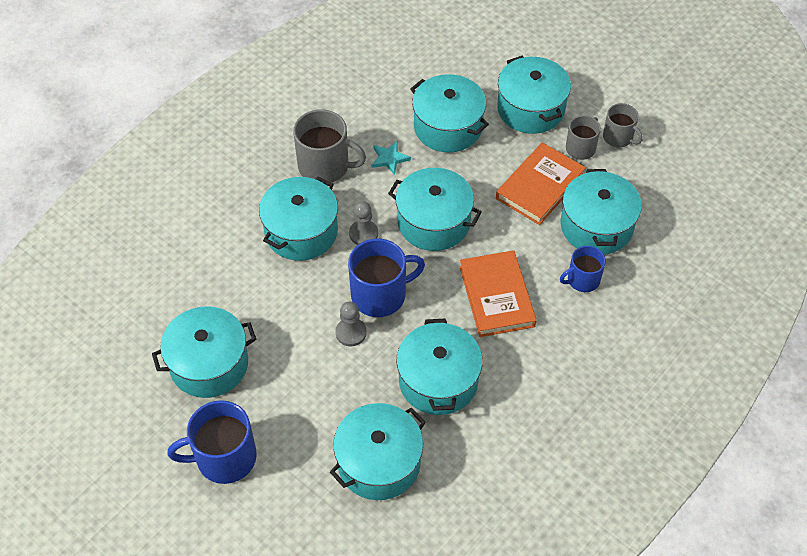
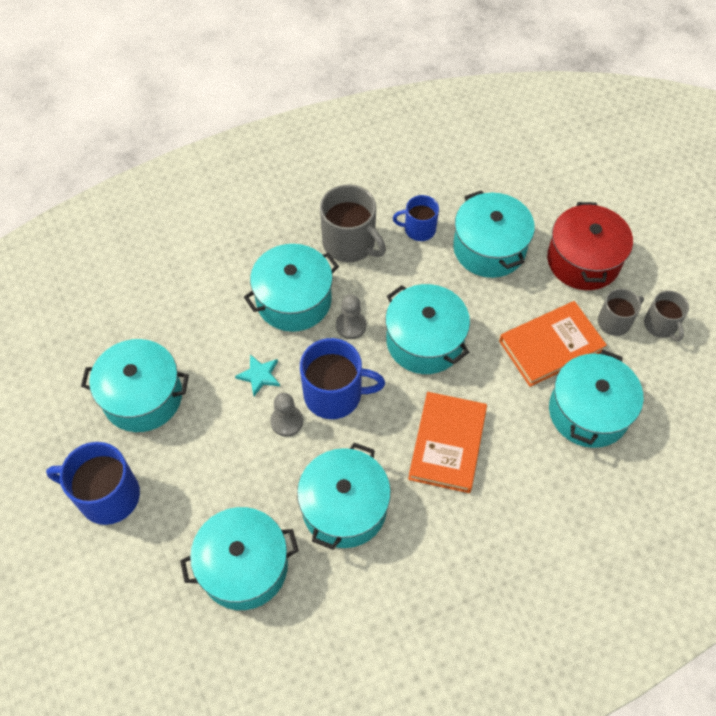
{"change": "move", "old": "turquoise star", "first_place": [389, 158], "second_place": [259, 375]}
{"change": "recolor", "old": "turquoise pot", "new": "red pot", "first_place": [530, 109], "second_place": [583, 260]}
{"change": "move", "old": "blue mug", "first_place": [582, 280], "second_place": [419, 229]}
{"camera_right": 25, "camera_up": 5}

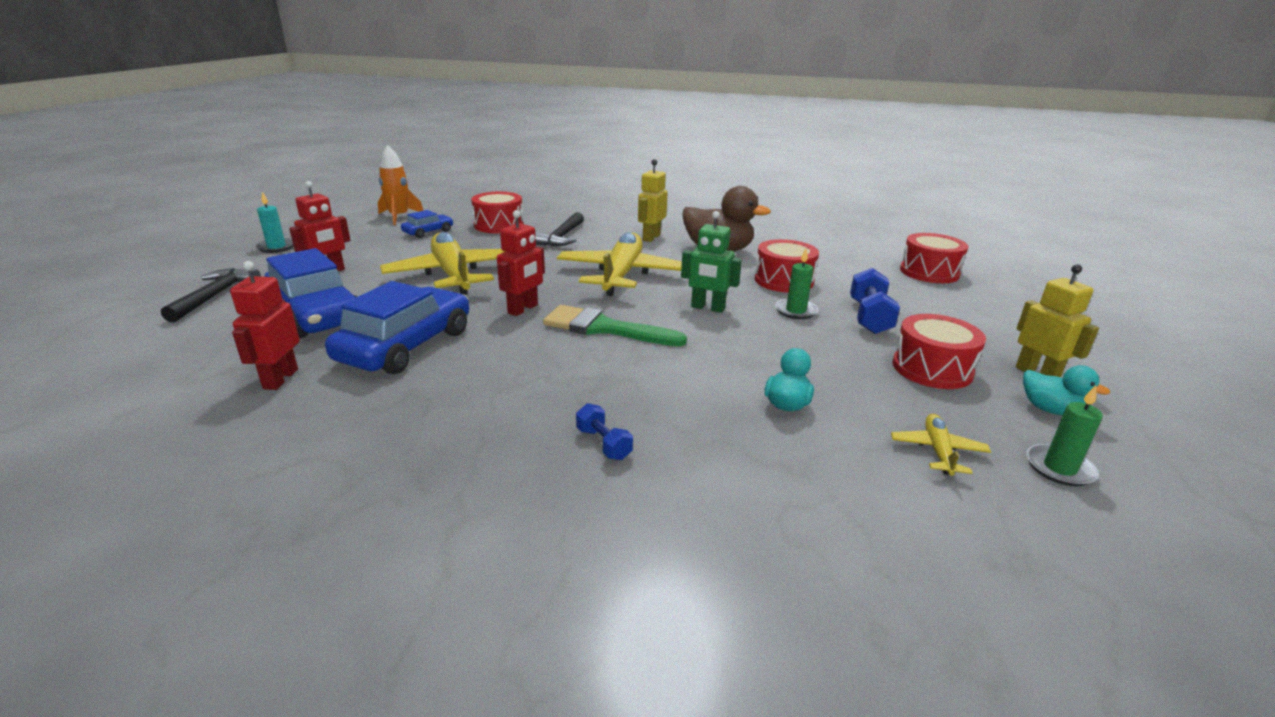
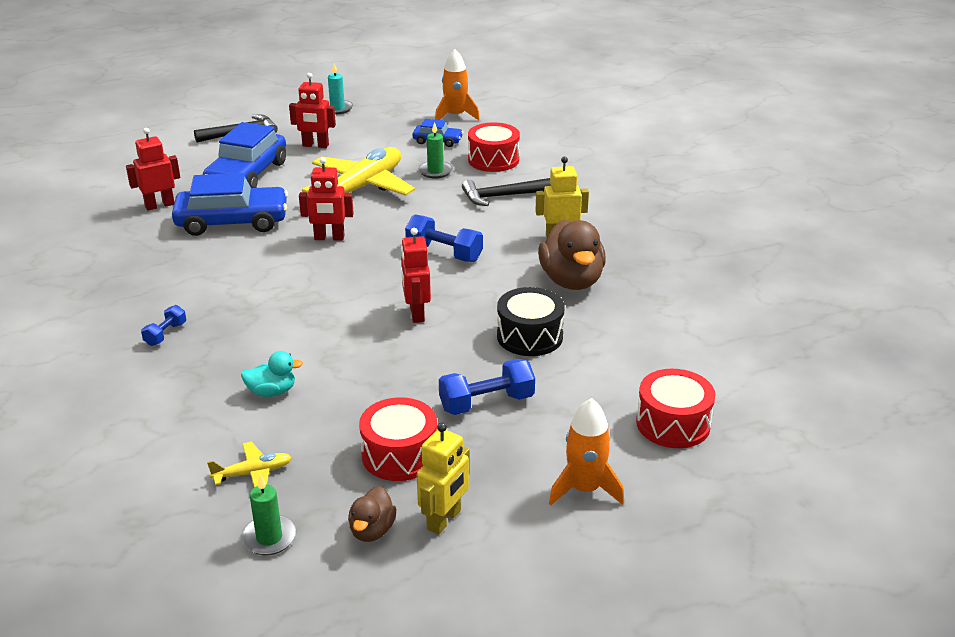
{"change": "delete", "old": "green brush", "first_place": [604, 328]}
{"change": "replace", "old": "yellow plane", "new": "blue dumbbell", "first_place": [621, 275], "second_place": [444, 253]}
{"change": "recolor", "old": "green robot", "new": "red robot", "first_place": [707, 308], "second_place": [416, 313]}
{"change": "recolor", "old": "red drum", "new": "black drum", "first_place": [783, 281], "second_place": [529, 336]}
{"change": "move", "old": "green candle", "first_place": [796, 311], "second_place": [435, 171]}
{"change": "recolor", "old": "turquoise duck", "new": "brown duck", "first_place": [1050, 409], "second_place": [372, 530]}
{"change": "insert", "new": "orange rocket", "second_place": [584, 489]}
{"camera_right": 60, "camera_up": 5}

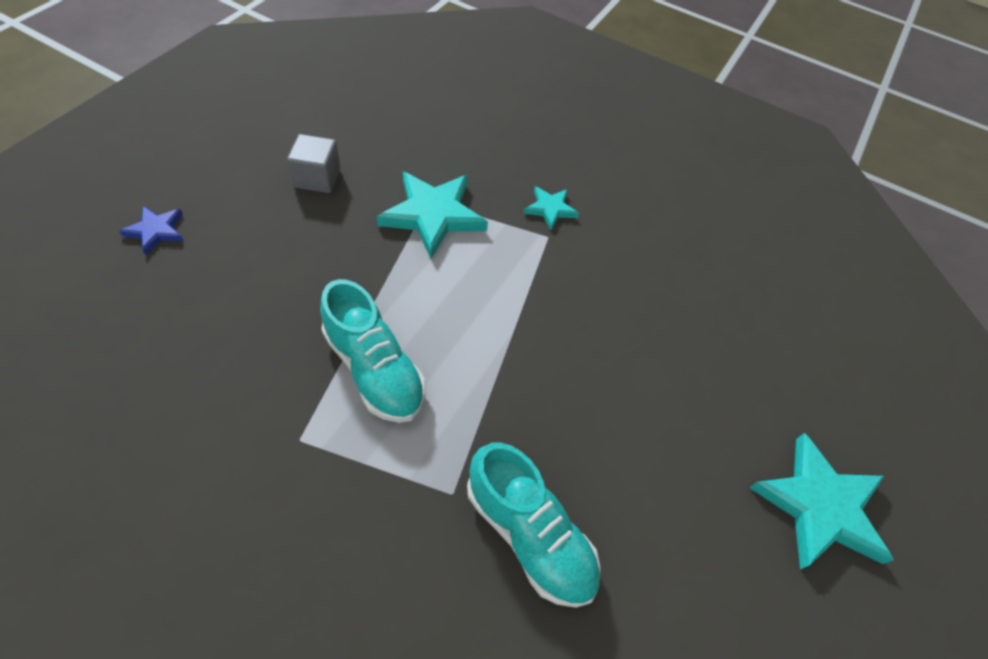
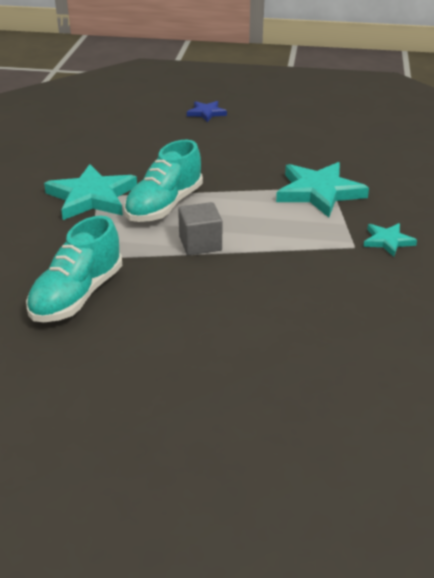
{"change": "move", "old": "grey cube", "first_place": [317, 178], "second_place": [200, 244]}
{"change": "move", "old": "turquoise star", "first_place": [820, 506], "second_place": [92, 197]}
{"camera_right": 75, "camera_up": -20}

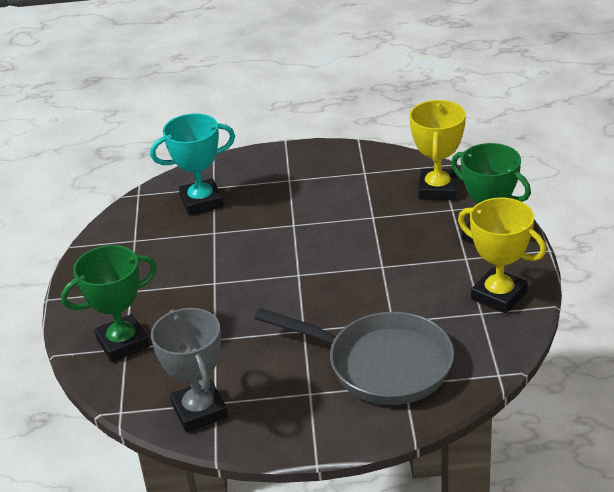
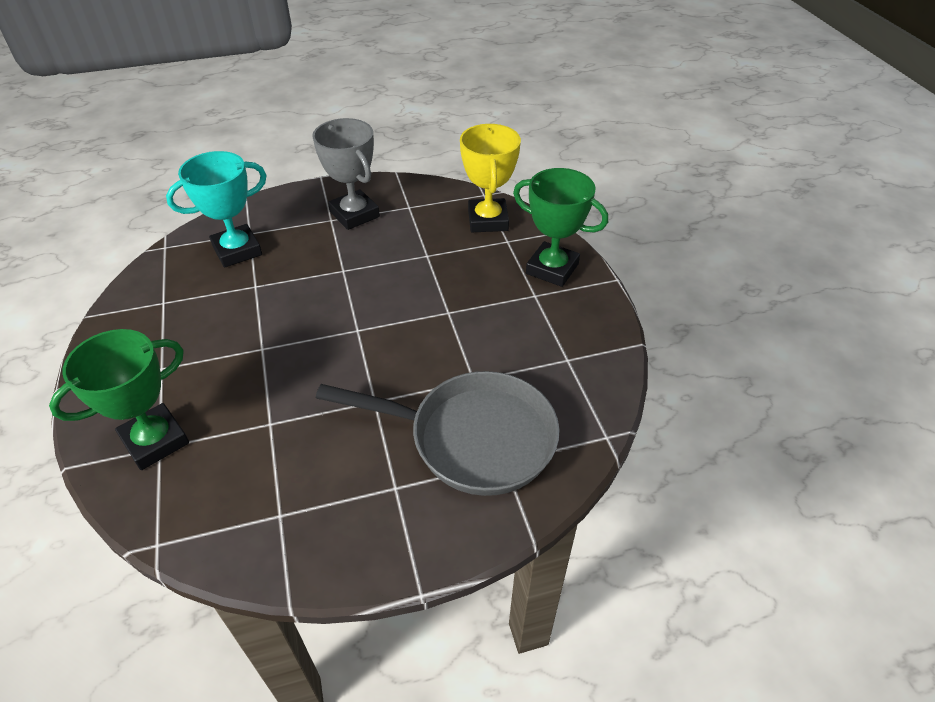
{"change": "move", "old": "grey trophy", "first_place": [199, 411], "second_place": [354, 214]}
{"change": "delete", "old": "yellow trophy", "first_place": [499, 295]}
{"camera_right": -15, "camera_up": 10}

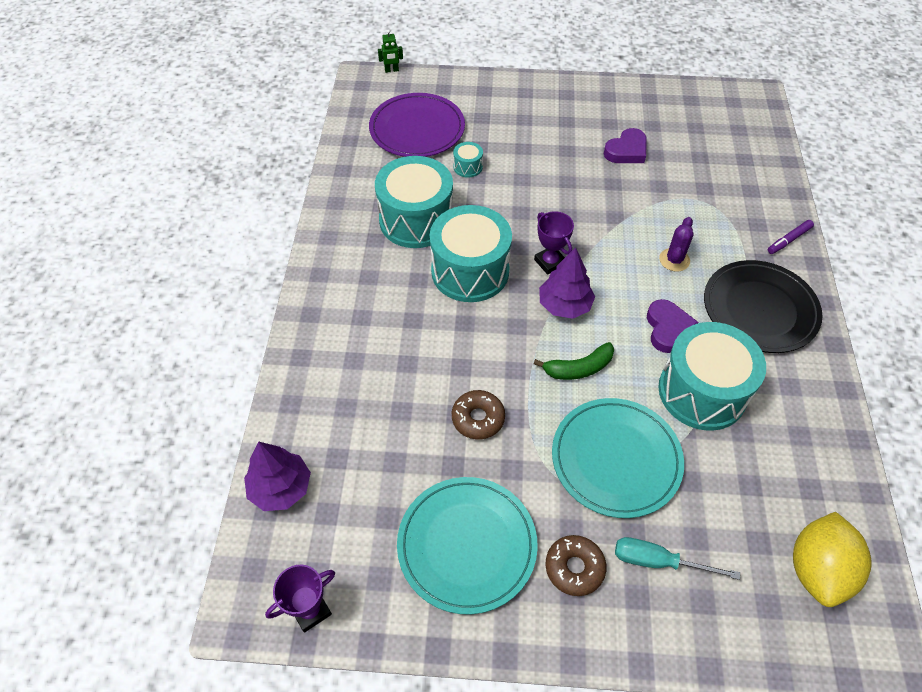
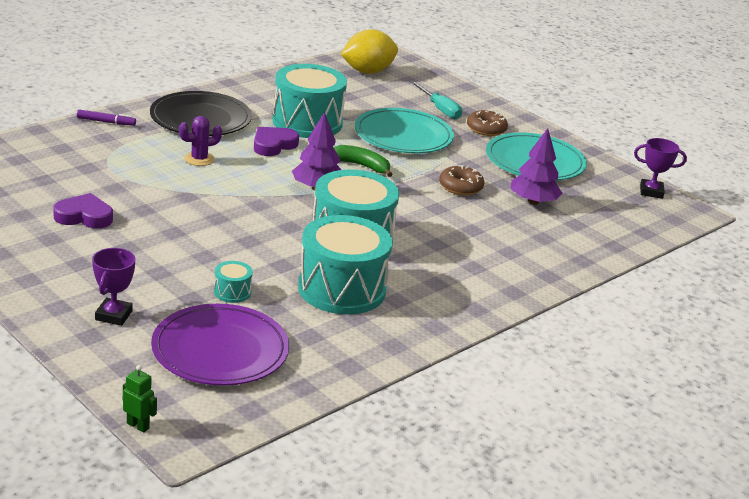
{"change": "move", "old": "purple tree", "first_place": [280, 488], "second_place": [533, 202]}
{"change": "move", "old": "purple trophy", "first_place": [550, 262], "second_place": [113, 315]}
{"camera_right": -140, "camera_up": -25}

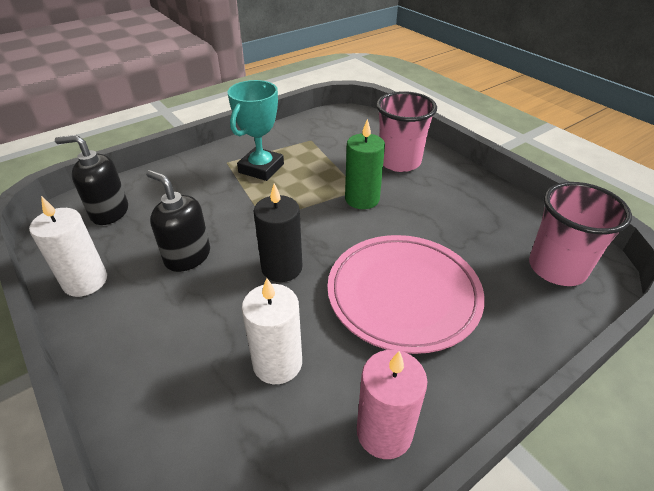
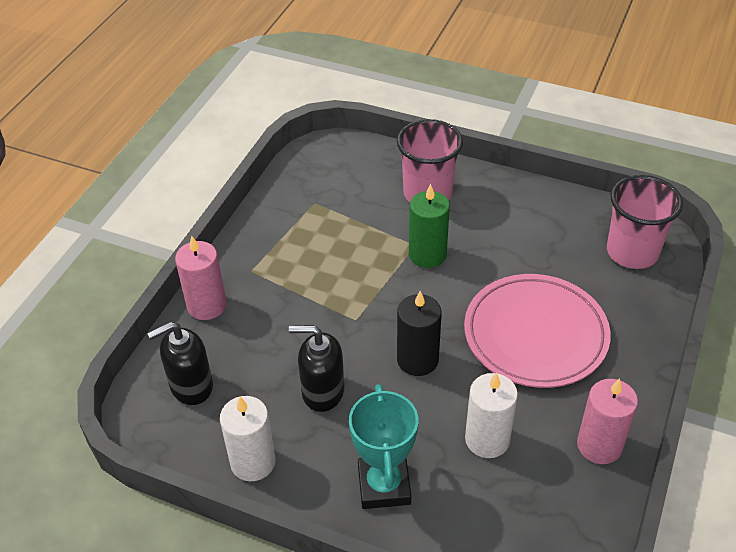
{"change": "move", "old": "turquoise trophy", "first_place": [261, 168], "second_place": [384, 485]}
{"change": "insert", "new": "pink candle", "second_place": [206, 305]}
{"camera_right": -30, "camera_up": 5}

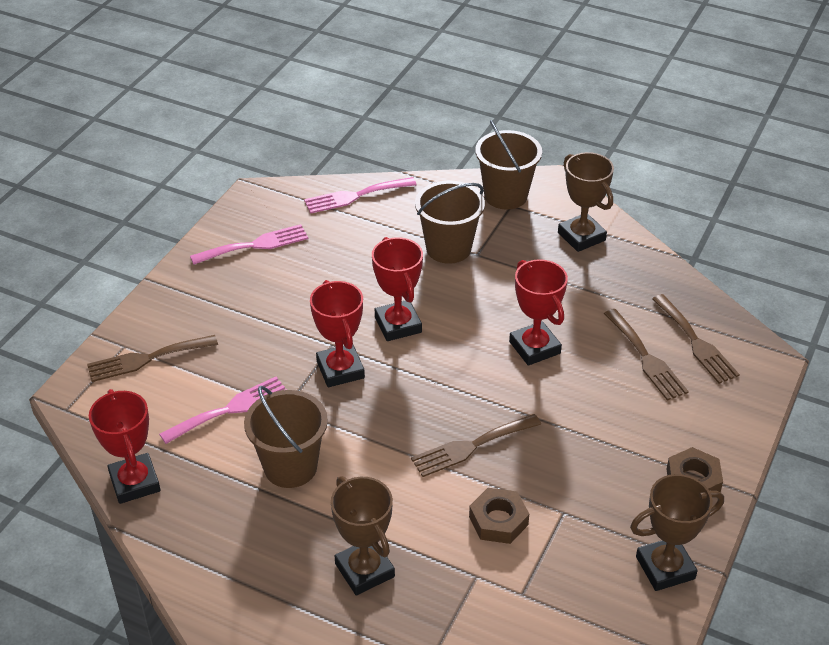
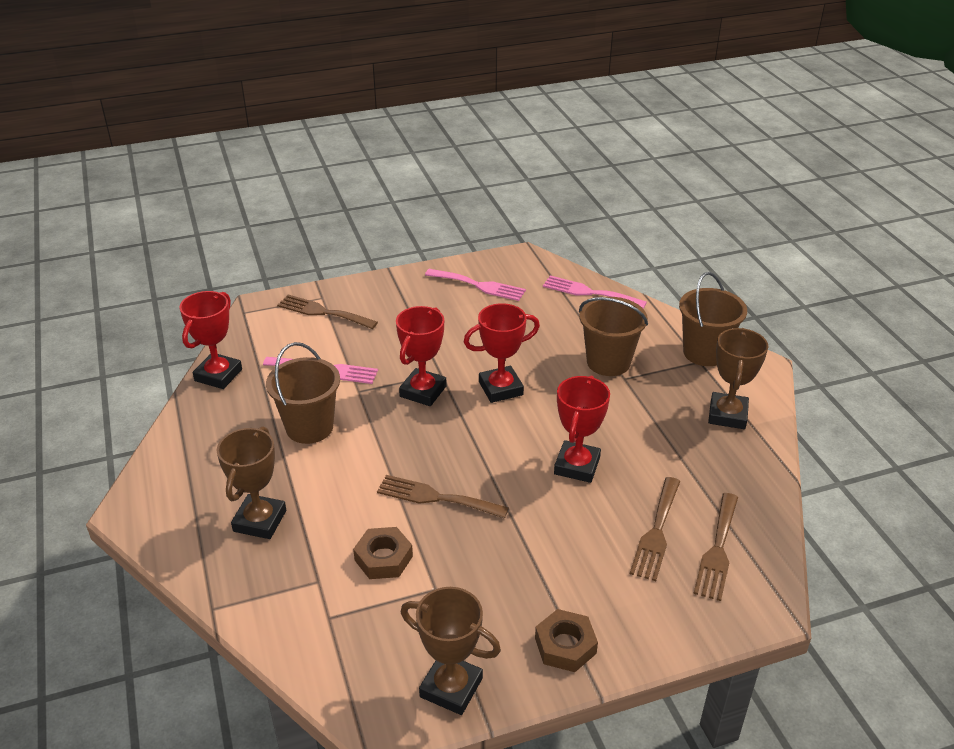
{"change": "rotate", "old": "red trophy", "first_place": [398, 325], "second_place": [500, 388], "degrees": 45}
{"camera_right": 45, "camera_up": -5}

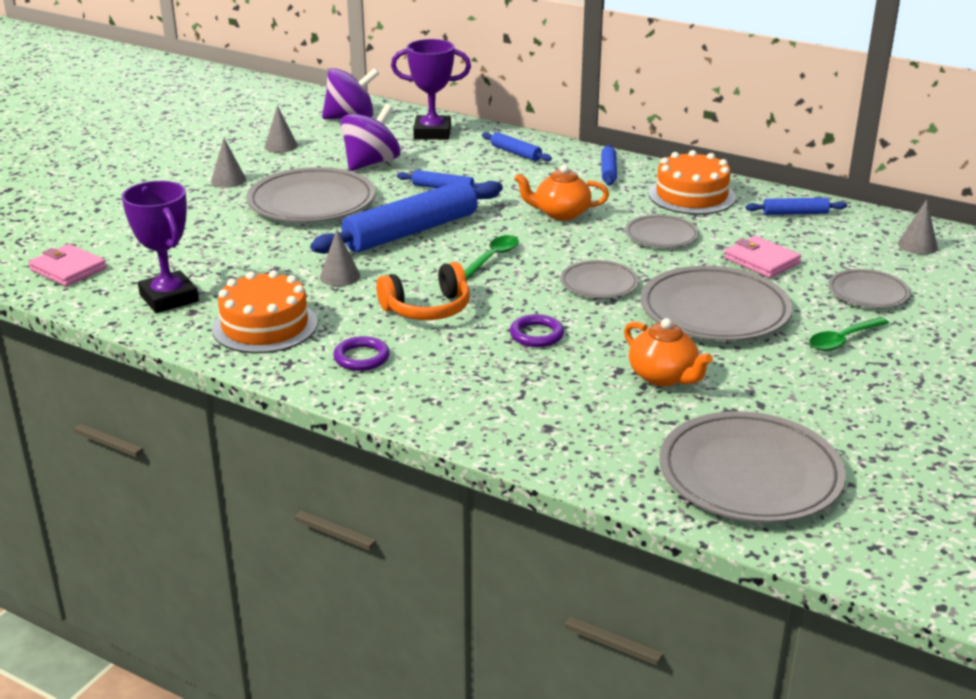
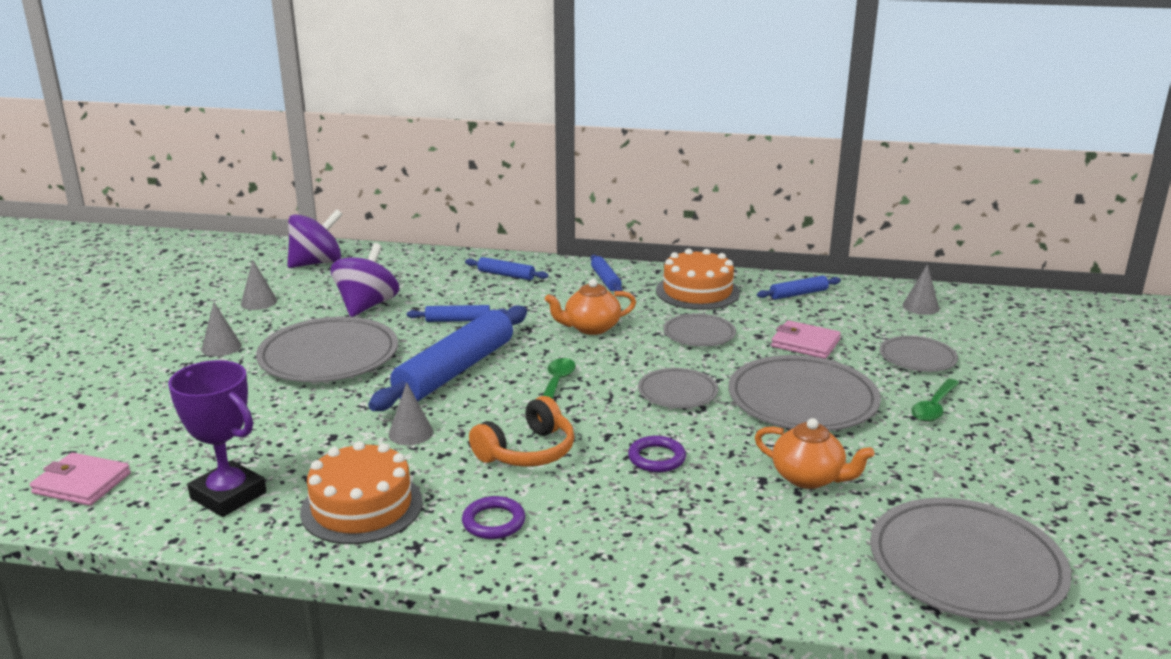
{"change": "delete", "old": "purple trophy", "first_place": [432, 133]}
{"camera_right": -20, "camera_up": -5}

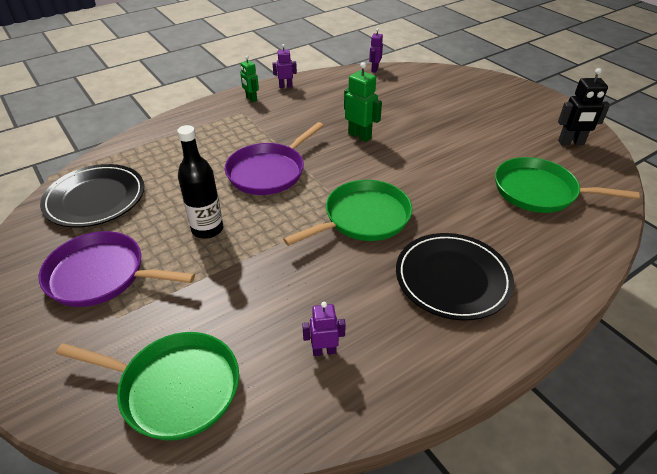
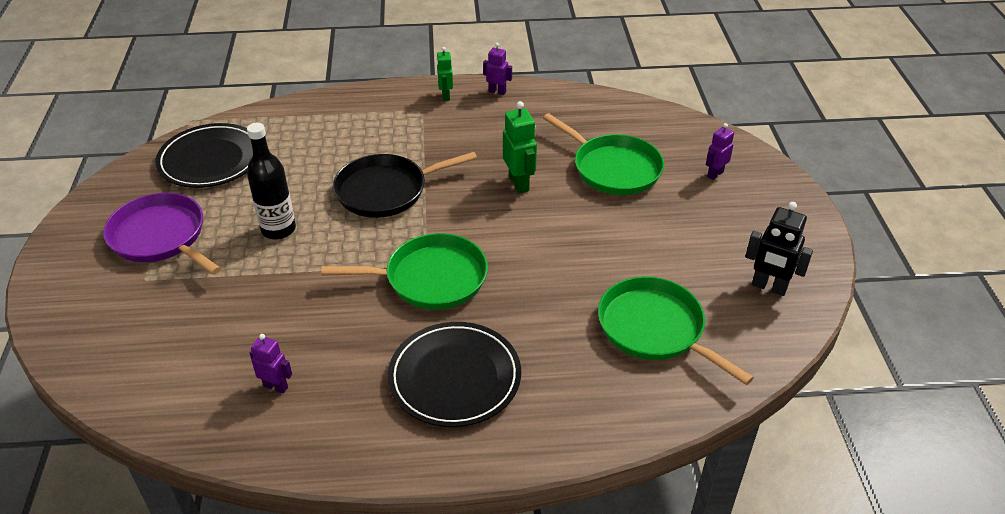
{"change": "move", "old": "green pan", "first_place": [174, 388], "second_place": [613, 168]}
{"change": "recolor", "old": "purple pan", "new": "black pan", "first_place": [269, 171], "second_place": [386, 190]}
{"change": "move", "old": "purple robot", "first_place": [374, 69], "second_place": [715, 174]}
{"camera_right": 30, "camera_up": 0}

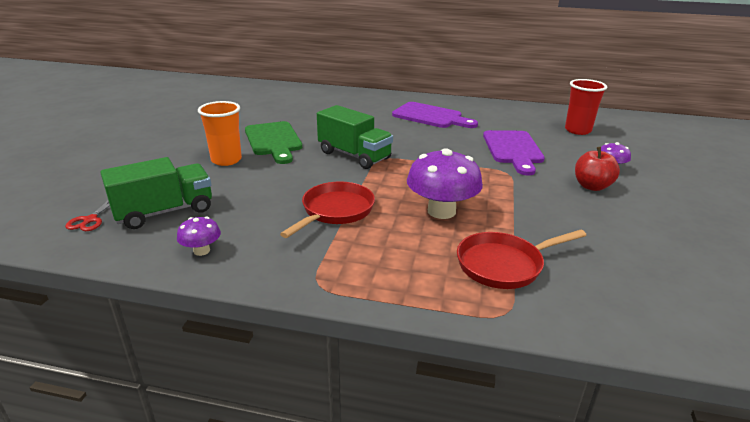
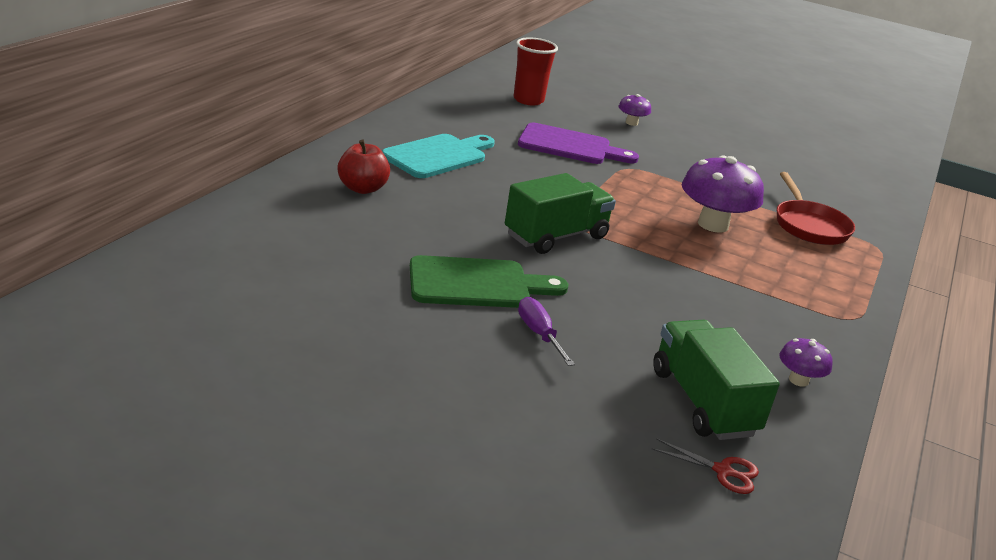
{"change": "replace", "old": "orange cup", "new": "purple screwdriver", "first_place": [226, 160], "second_place": [539, 334]}
{"change": "delete", "old": "red pan", "first_place": [335, 211]}
{"change": "recolor", "old": "purple cutting board", "new": "turquoise cutting board", "first_place": [430, 116], "second_place": [438, 156]}
{"change": "move", "old": "red apple", "first_place": [592, 186], "second_place": [362, 188]}
{"camera_right": -80, "camera_up": 0}

